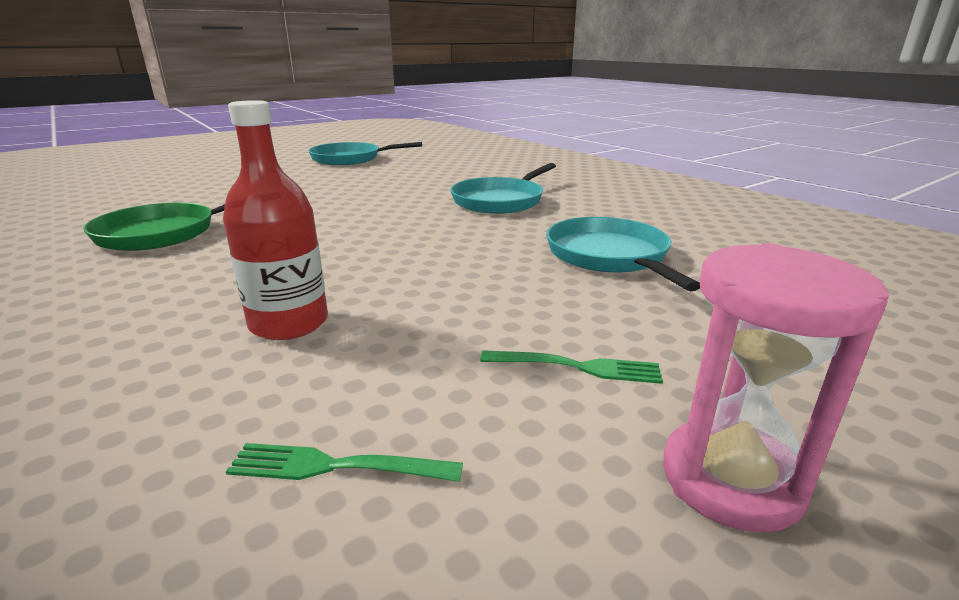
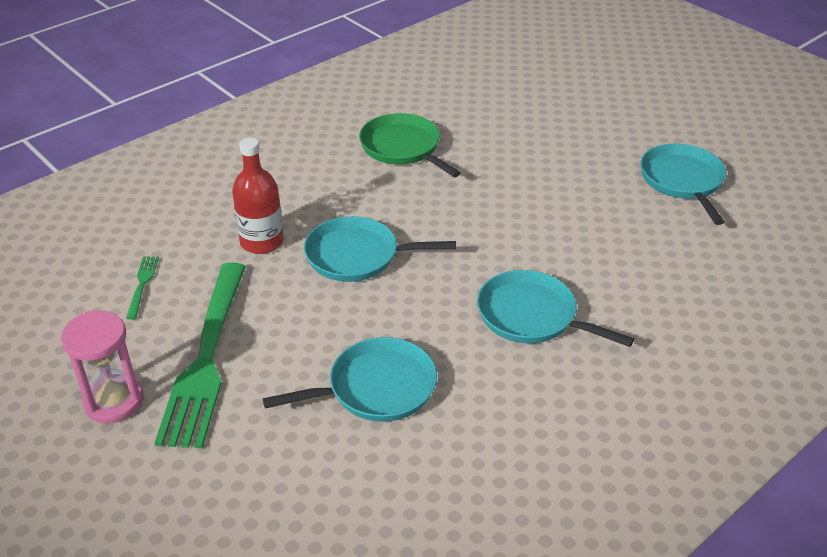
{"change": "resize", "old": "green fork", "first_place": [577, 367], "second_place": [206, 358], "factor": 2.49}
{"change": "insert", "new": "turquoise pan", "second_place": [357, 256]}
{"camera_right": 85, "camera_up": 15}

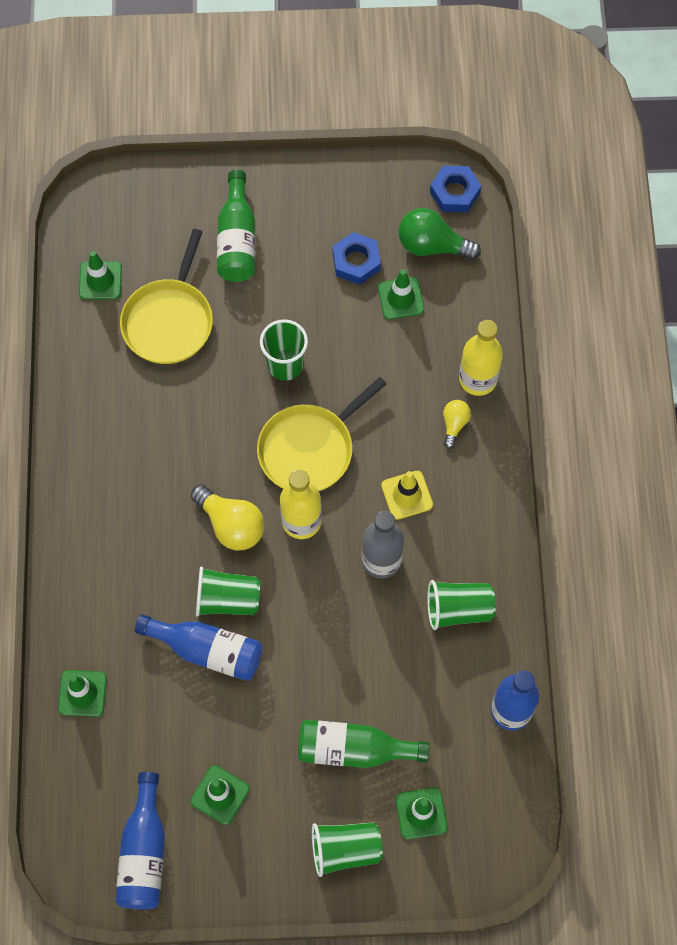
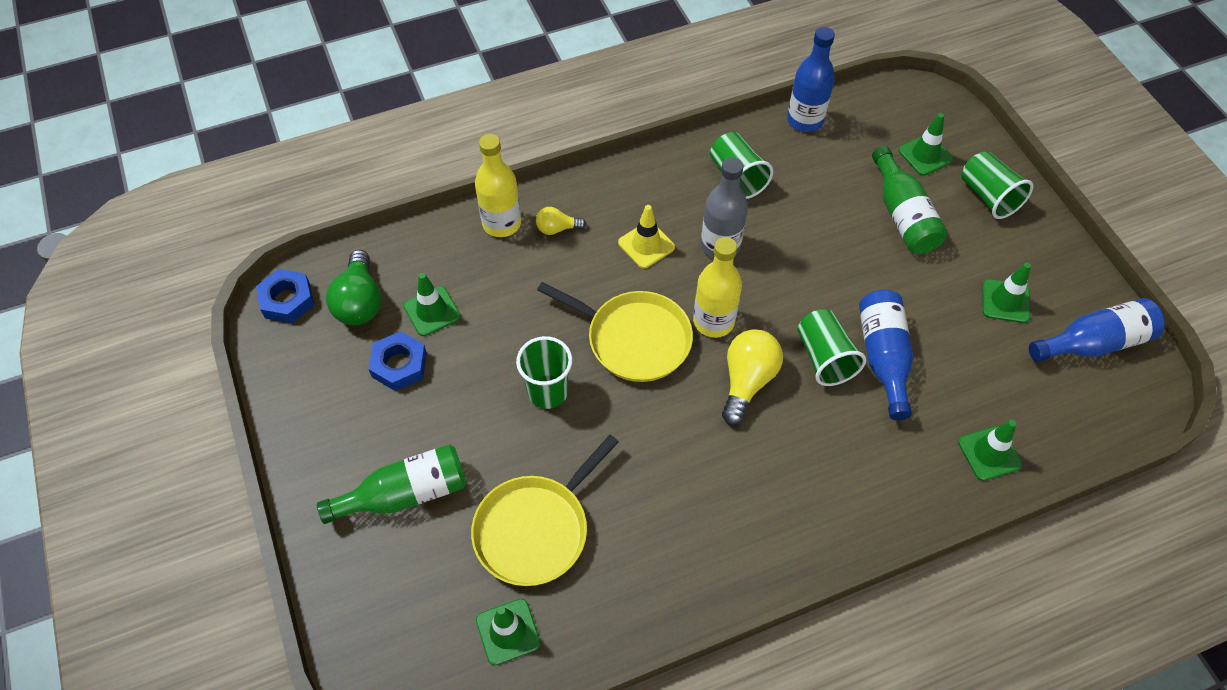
{"change": "rotate", "old": "yellow pan", "first_place": [169, 321], "second_place": [535, 529], "degrees": 135}
{"camera_right": -110, "camera_up": -10}

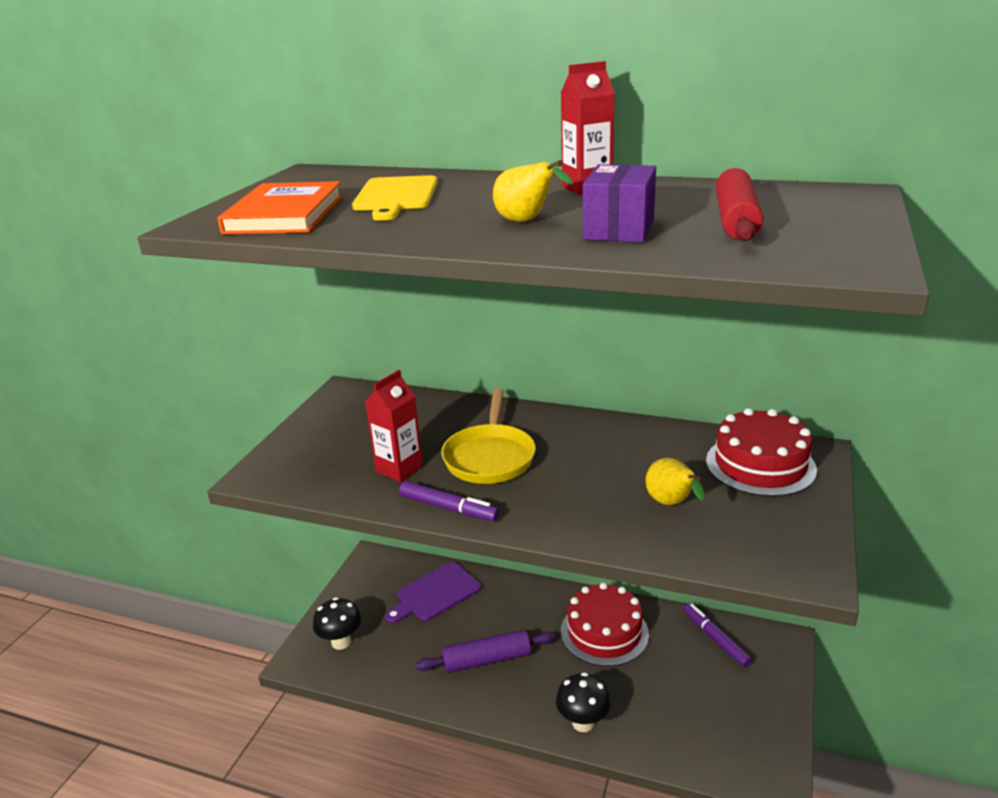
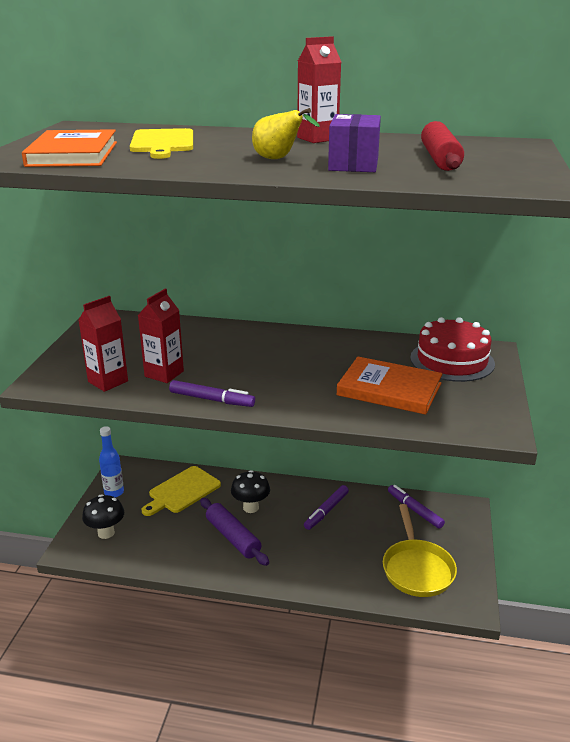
{"change": "recolor", "old": "purple cutting board", "new": "yellow cutting board", "first_place": [435, 593], "second_place": [182, 491]}
{"change": "rotate", "old": "purple rolling pin", "first_place": [487, 659], "second_place": [233, 537], "degrees": 75}
{"change": "move", "old": "yellow pan", "first_place": [490, 457], "second_place": [417, 569]}
{"change": "move", "old": "black mushroom", "first_place": [583, 723], "second_place": [251, 507]}
{"change": "replace", "old": "red cake", "new": "purple marker", "first_place": [604, 632], "second_place": [326, 511]}
{"change": "replace", "old": "yellow pear", "new": "orange book", "first_place": [672, 504], "second_place": [389, 389]}
{"change": "insert", "new": "red carton", "second_place": [108, 381]}
{"change": "insert", "new": "blue bottle", "second_place": [114, 492]}
{"camera_right": -10, "camera_up": 0}

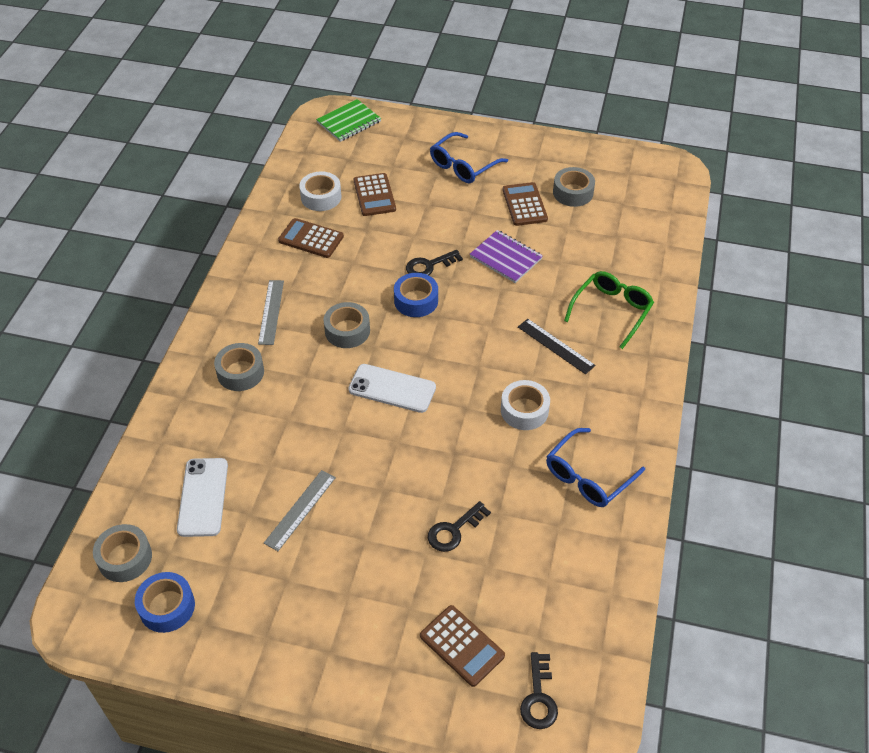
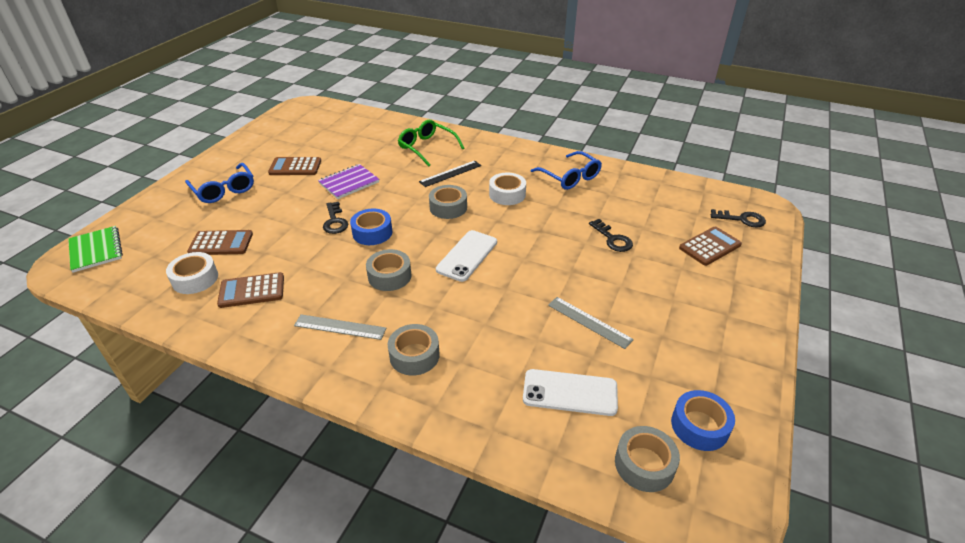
{"change": "rotate", "old": "brown calculator", "first_place": [311, 239], "second_place": [252, 290], "degrees": 45}
{"change": "move", "old": "grey tape", "first_place": [573, 192], "second_place": [448, 207]}
{"camera_right": -80, "camera_up": -10}

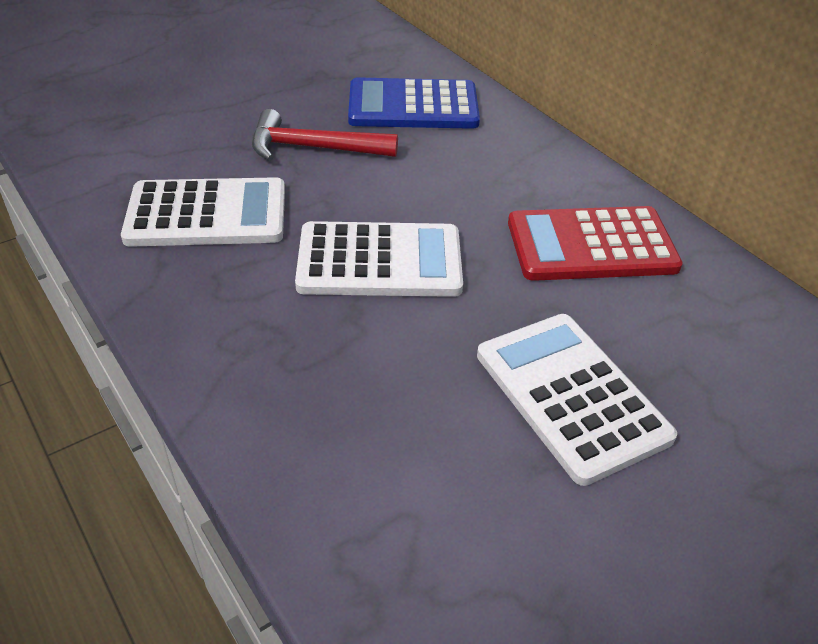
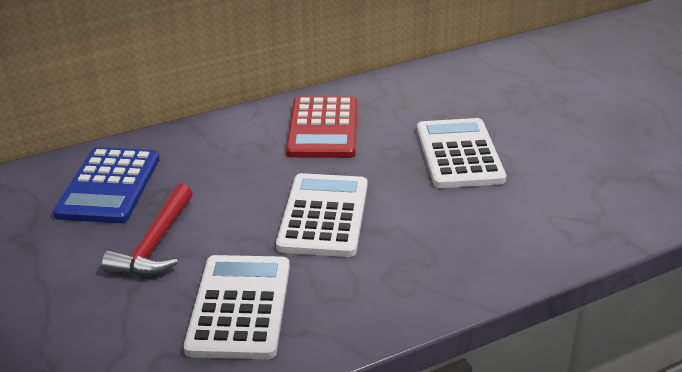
{"change": "rotate", "old": "white calculator", "first_place": [571, 395], "second_place": [459, 154], "degrees": 105}
{"camera_right": -80, "camera_up": -10}

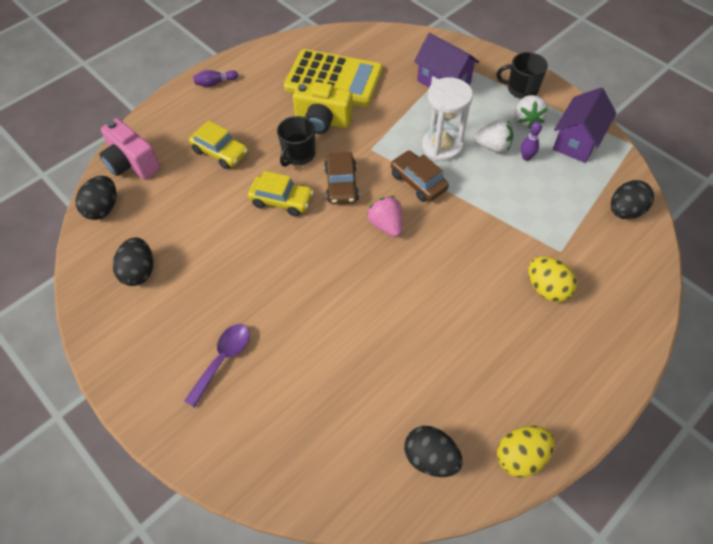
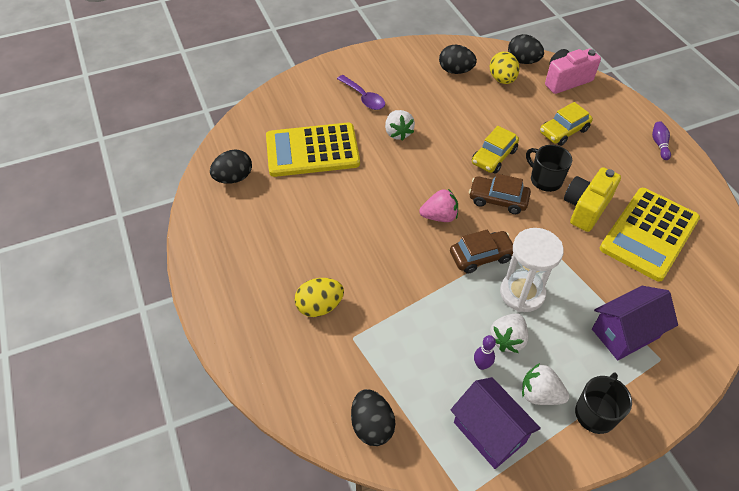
{"change": "move", "old": "yellow egg", "first_place": [520, 456], "second_place": [502, 79]}
{"change": "insert", "new": "yellow calculator", "second_place": [312, 150]}
{"change": "insert", "new": "white strawberry", "second_place": [398, 133]}
{"camera_right": 110, "camera_up": -5}

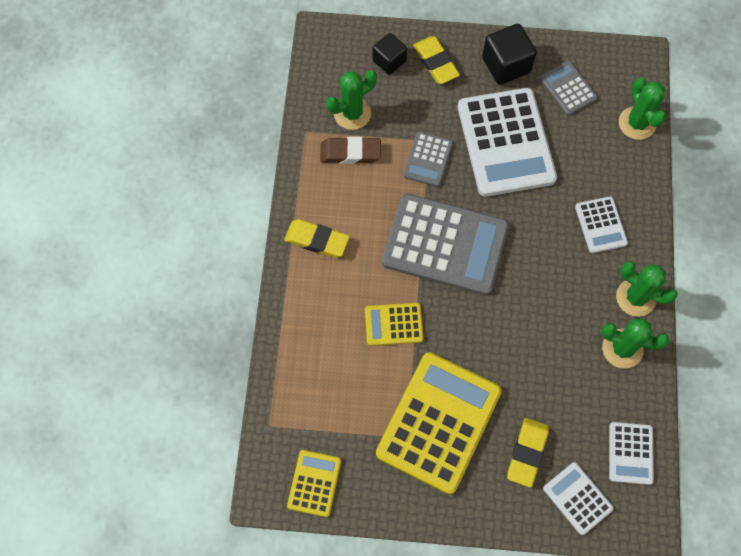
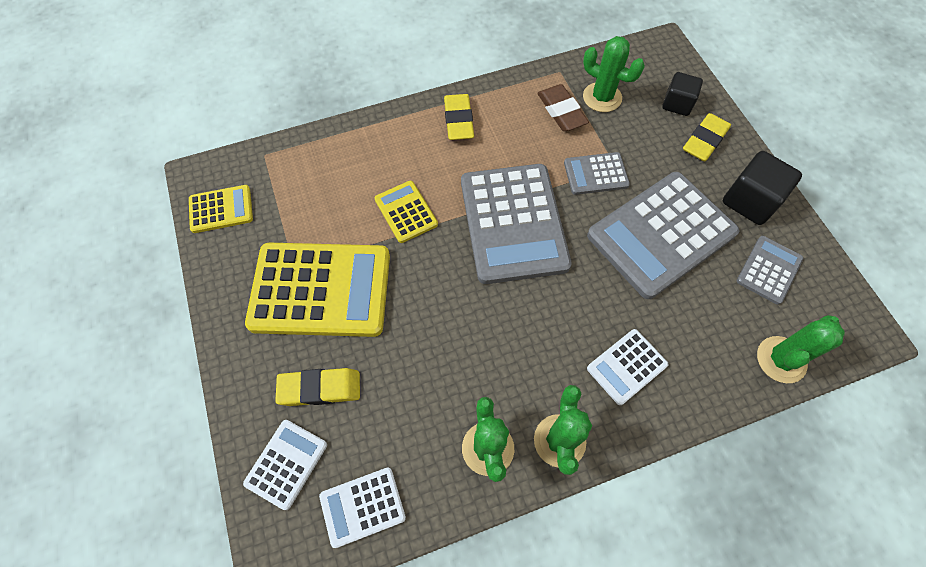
{"change": "recolor", "old": "white calculator", "new": "grey calculator", "first_place": [505, 143], "second_place": [661, 234]}
{"camera_right": 65, "camera_up": -5}

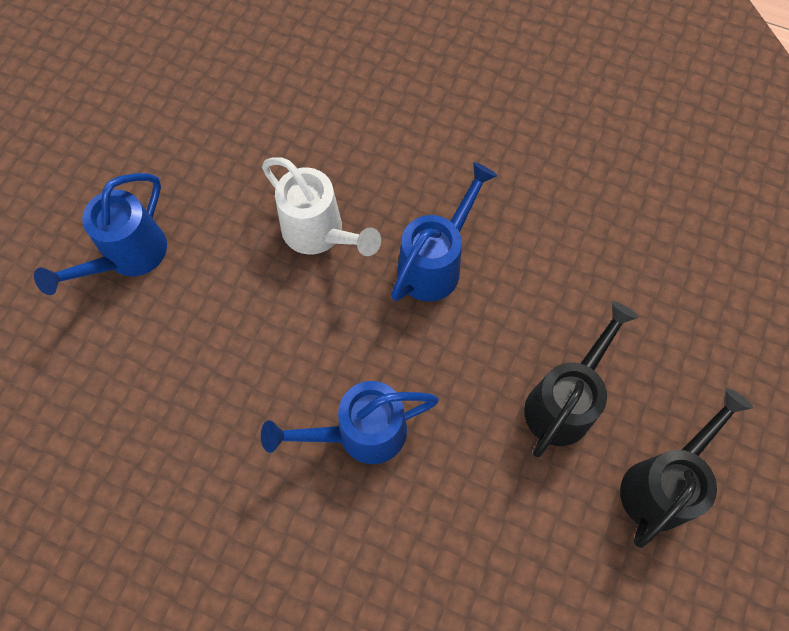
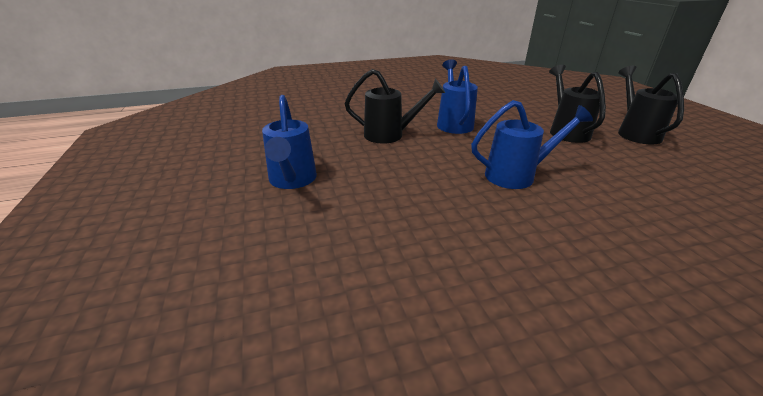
{"change": "rotate", "old": "blue watering can", "first_place": [360, 433], "second_place": [517, 175], "degrees": -135}
{"change": "recolor", "old": "white watering can", "new": "black watering can", "first_place": [319, 234], "second_place": [390, 135]}
{"camera_right": -40, "camera_up": -35}

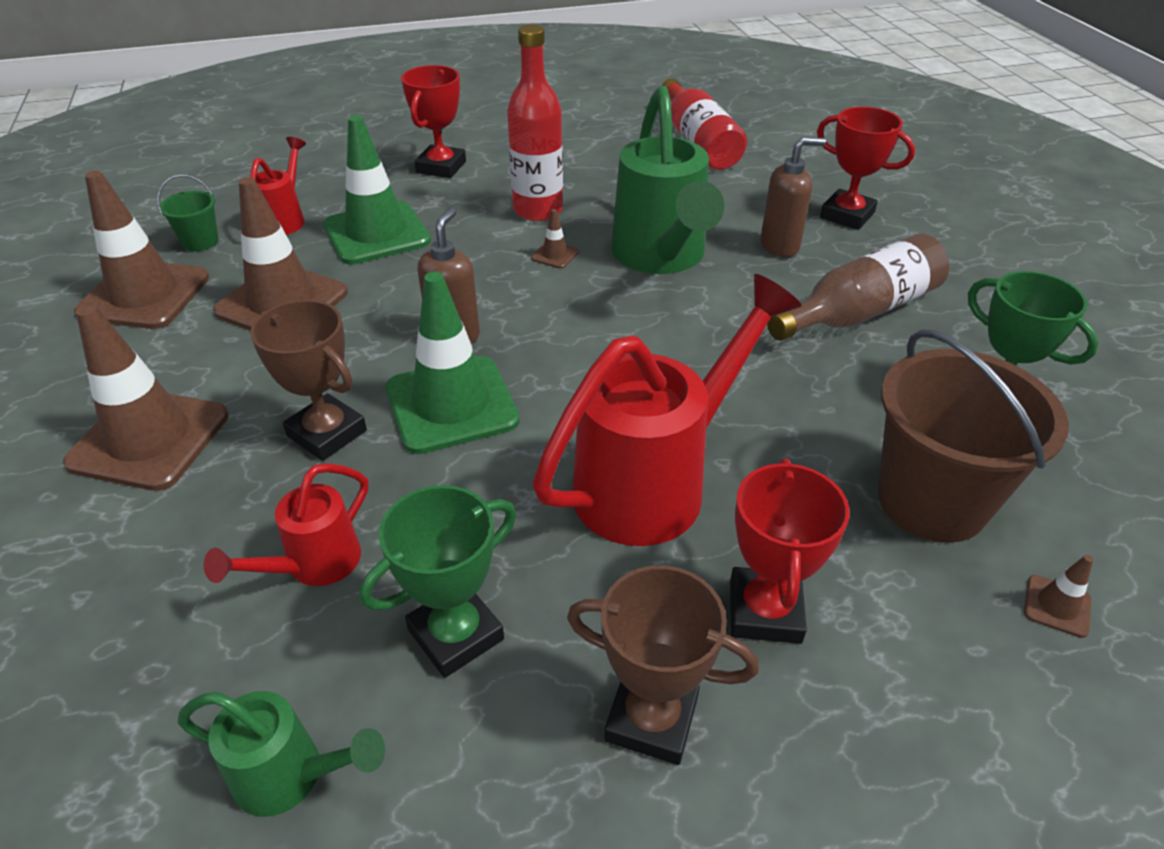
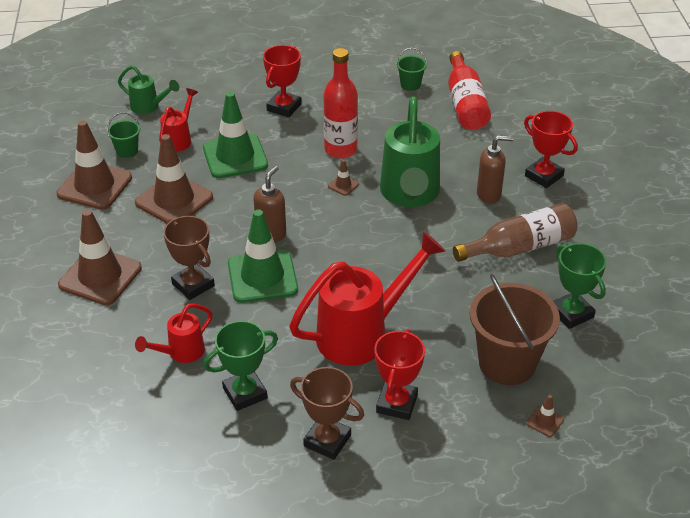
{"change": "move", "old": "green watering can", "first_place": [292, 777], "second_place": [149, 107]}
{"change": "insert", "new": "green bucket", "second_place": [410, 85]}
{"camera_right": 10, "camera_up": 0}

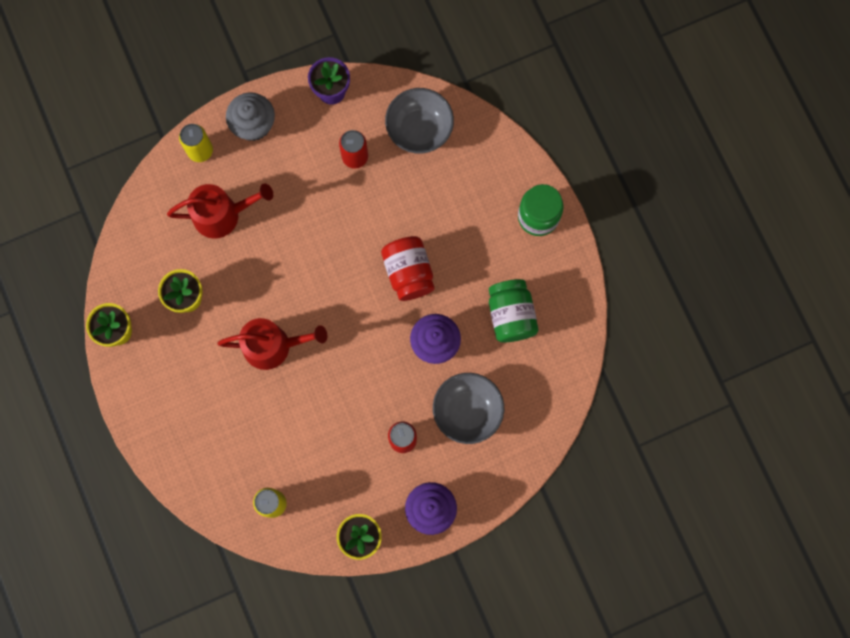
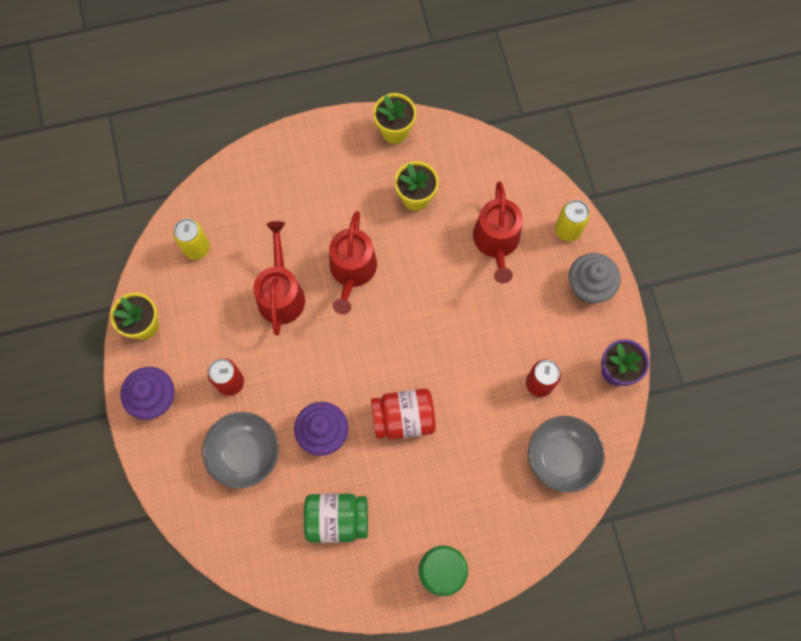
{"change": "insert", "new": "red watering can", "second_place": [281, 294]}
{"camera_right": 100, "camera_up": -5}

